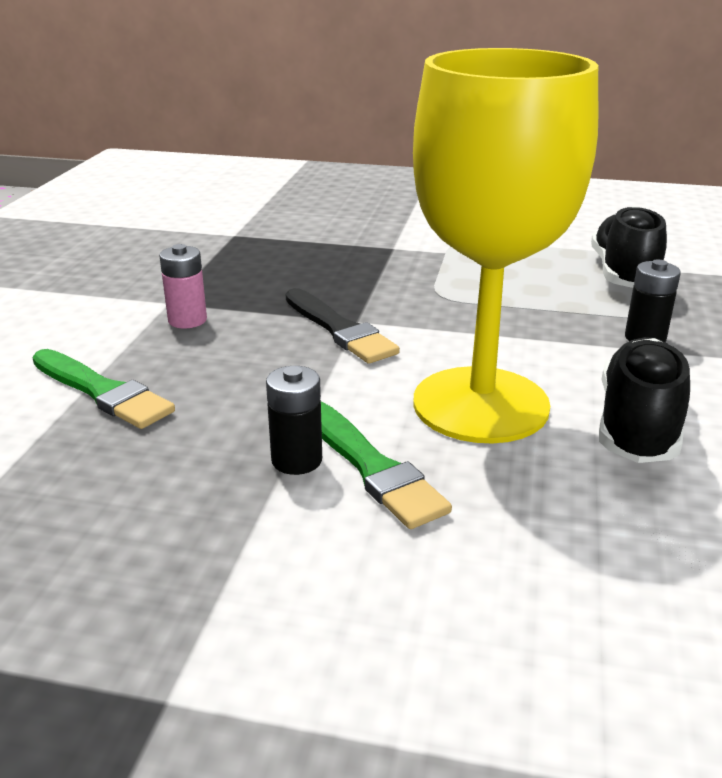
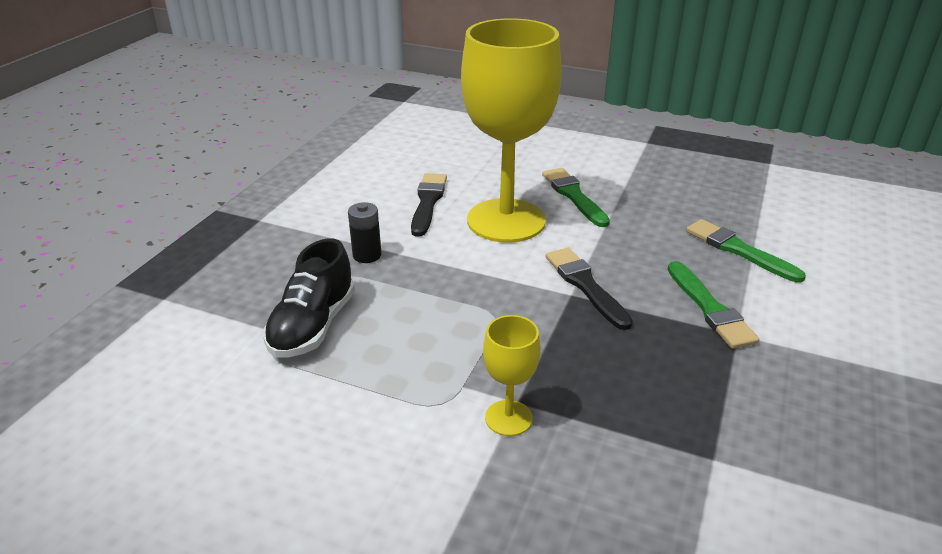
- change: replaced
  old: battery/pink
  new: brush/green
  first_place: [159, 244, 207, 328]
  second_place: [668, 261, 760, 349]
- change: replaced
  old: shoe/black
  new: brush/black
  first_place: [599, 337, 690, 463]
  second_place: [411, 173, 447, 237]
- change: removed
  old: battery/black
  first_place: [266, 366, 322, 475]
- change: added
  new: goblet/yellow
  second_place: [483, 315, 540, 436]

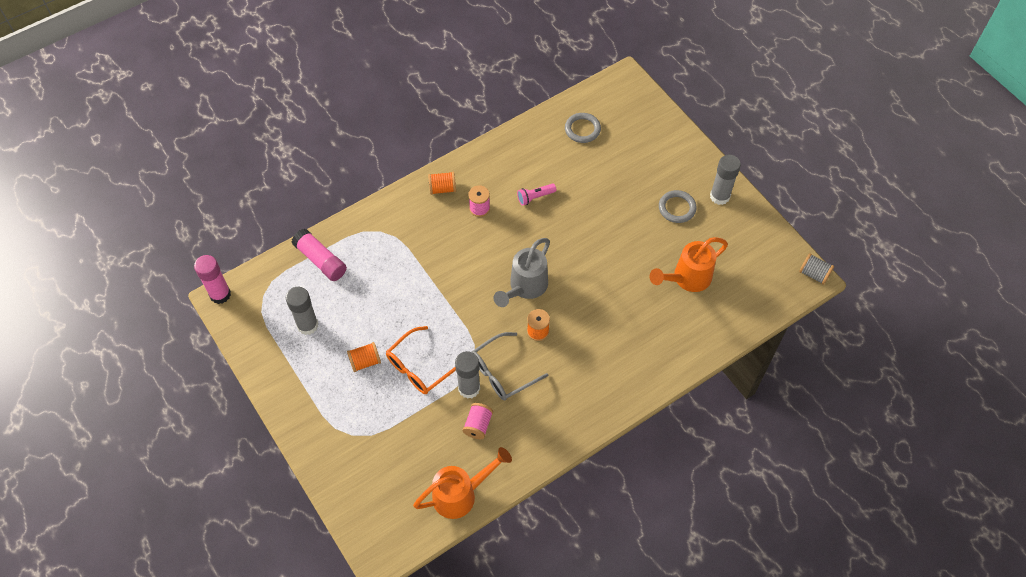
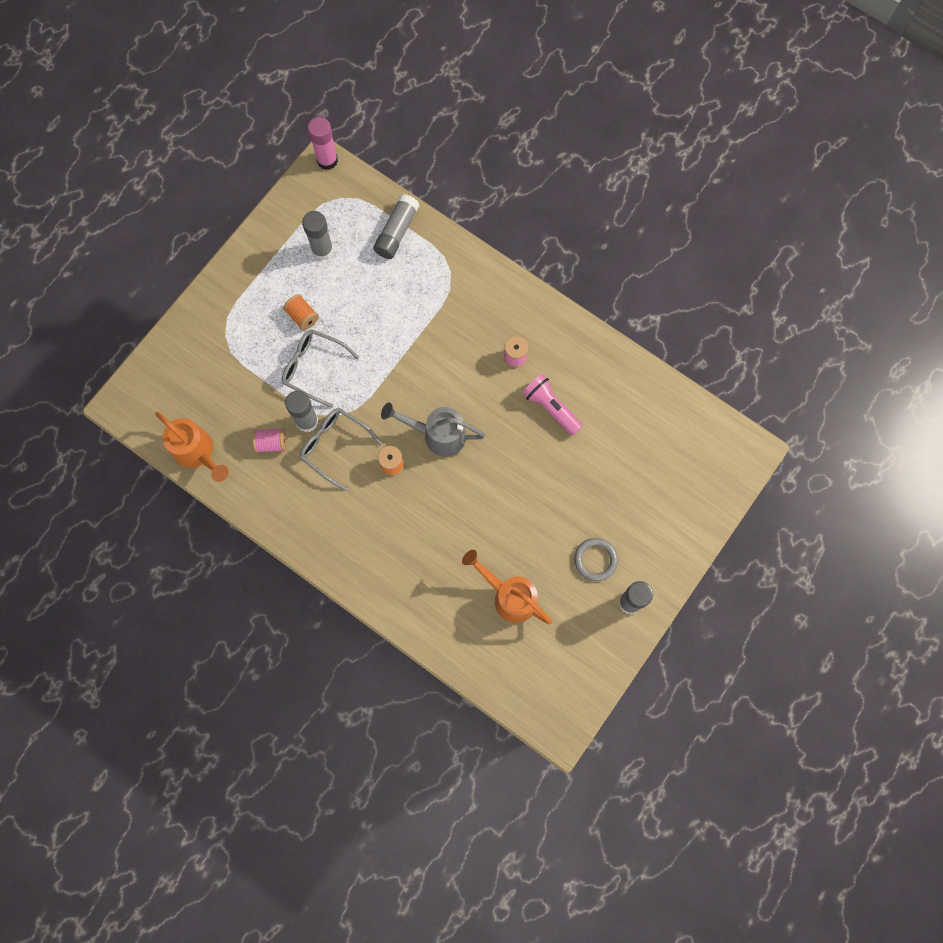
- change: removed
  old: ring/grey
  first_place: [565, 113, 601, 143]
- change: removed
  old: spool/orange
  first_place: [428, 172, 456, 195]
- change: resized
  old: flashlight/pink
  first_place: [517, 183, 556, 206]
  second_place: [522, 374, 583, 436]
  factor: 1.54
- change: recoloured
  old: glue stick/pink
  new: glue stick/grey
  first_place: [291, 229, 347, 281]
  second_place: [373, 194, 420, 259]
- change: removed
  old: spool/grey
  first_place: [799, 253, 834, 285]
- change: recoloured
  old: glasses/orange
  new: glasses/grey
  first_place: [386, 326, 456, 394]
  second_place: [282, 329, 359, 408]

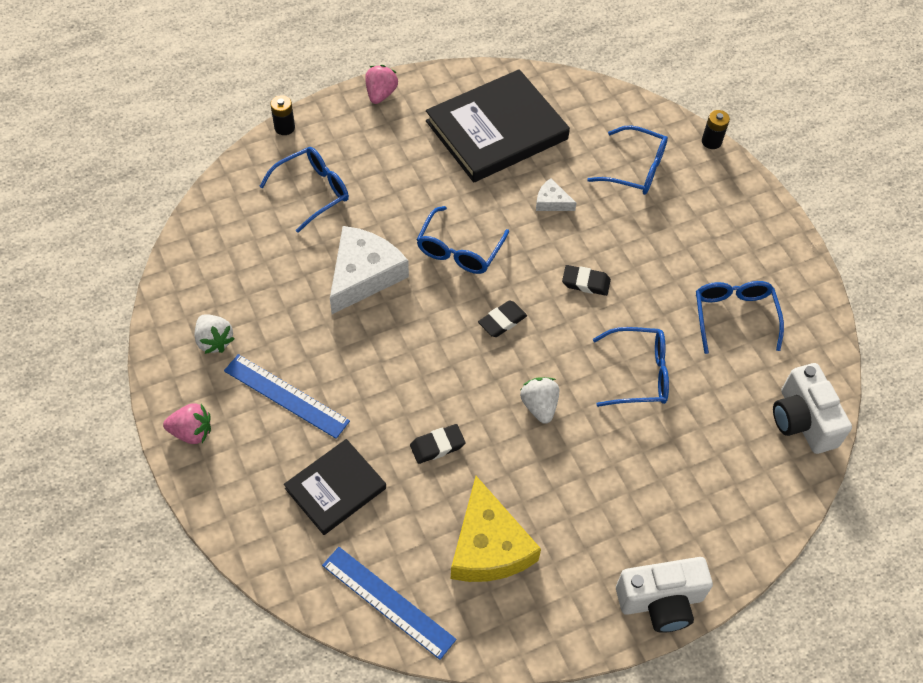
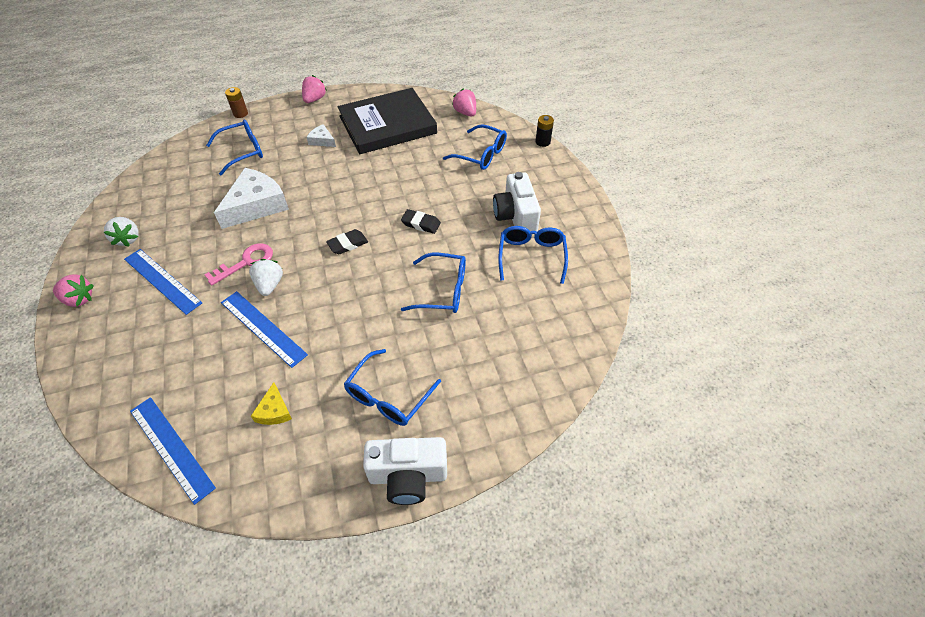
- change: recoloured
  old: battery/black
  new: battery/brown
  first_place: [270, 95, 295, 135]
  second_place: [225, 87, 248, 118]
- change: moved
  old: cheese/white
  first_place: [536, 178, 576, 211]
  second_place: [307, 124, 336, 147]
- change: moved
  old: glasses/blue
  first_place: [416, 206, 509, 274]
  second_place: [344, 349, 441, 426]
- change: moved
  old: camera/white
  first_place: [773, 363, 852, 454]
  second_place: [493, 172, 541, 231]
- change: moved
  old: strawberry/white
  first_place: [520, 377, 559, 424]
  second_place: [249, 259, 283, 296]
- change: replaced
  old: eraser/black
  new: ruler/blue
  first_place: [410, 424, 465, 464]
  second_place: [221, 291, 308, 368]
- change: removed
  old: book/black
  first_place: [284, 439, 386, 535]
- change: resized
  old: cheese/yellow
  first_place: [451, 476, 541, 582]
  second_place: [251, 382, 292, 425]
  factor: 0.47
- change: added
  new: strawberry/pink
  second_place: [452, 89, 476, 117]
- change: added
  new: key/pink
  second_place: [204, 243, 273, 286]

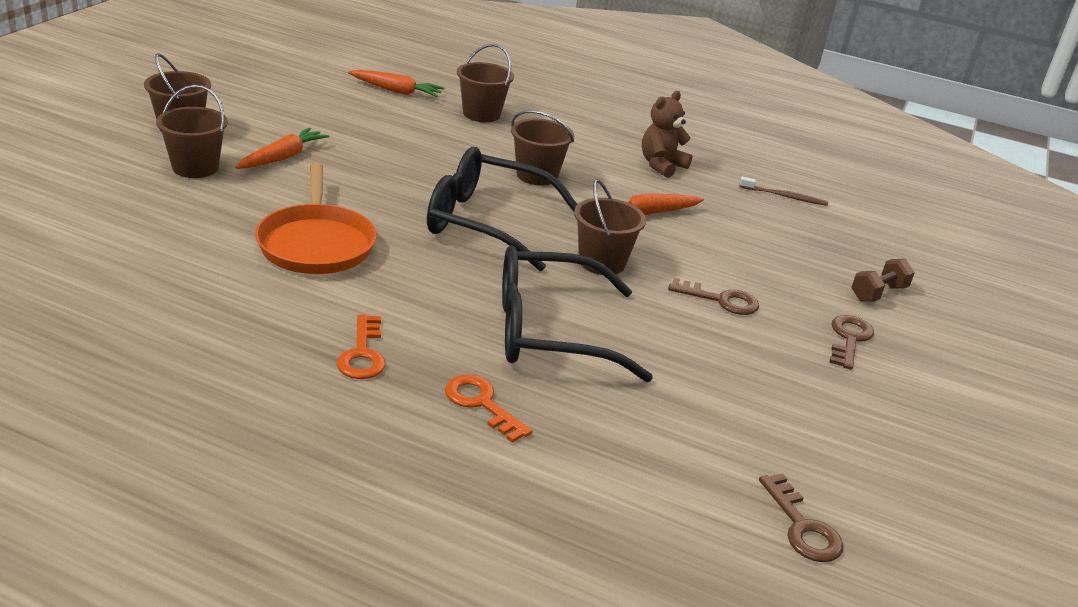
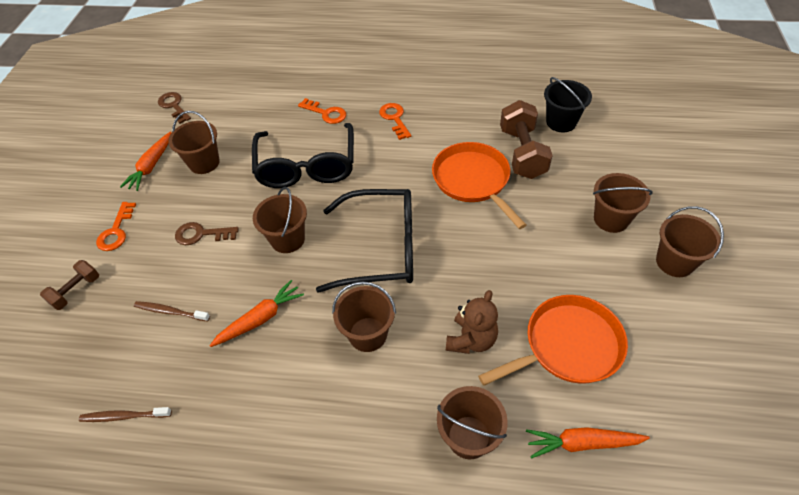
- change: moved
  old: teddy bear/brown
  first_place: [642, 91, 692, 178]
  second_place: [446, 290, 498, 354]
- change: moved
  old: carrot/orange
  first_place: [236, 128, 329, 169]
  second_place: [120, 131, 172, 191]
- change: turned
  old: glasses/black
  first_place: [502, 245, 653, 382]
  second_place: [252, 123, 354, 188]
  degrees: 105
- change: recoloured
  old: key/brown
  new: key/orange
  first_place: [829, 315, 874, 370]
  second_place: [96, 202, 136, 251]
- change: added
  new: bucket/black
  second_place: [544, 77, 592, 132]
- change: added
  new: dumbbell/brown
  second_place: [500, 100, 553, 179]
- change: added
  new: bucket/brown
  second_place: [168, 111, 220, 174]
- change: added
  new: pan/orange
  second_place: [478, 295, 628, 386]
- change: added
  new: toothbrush/brown
  second_place: [134, 301, 210, 321]

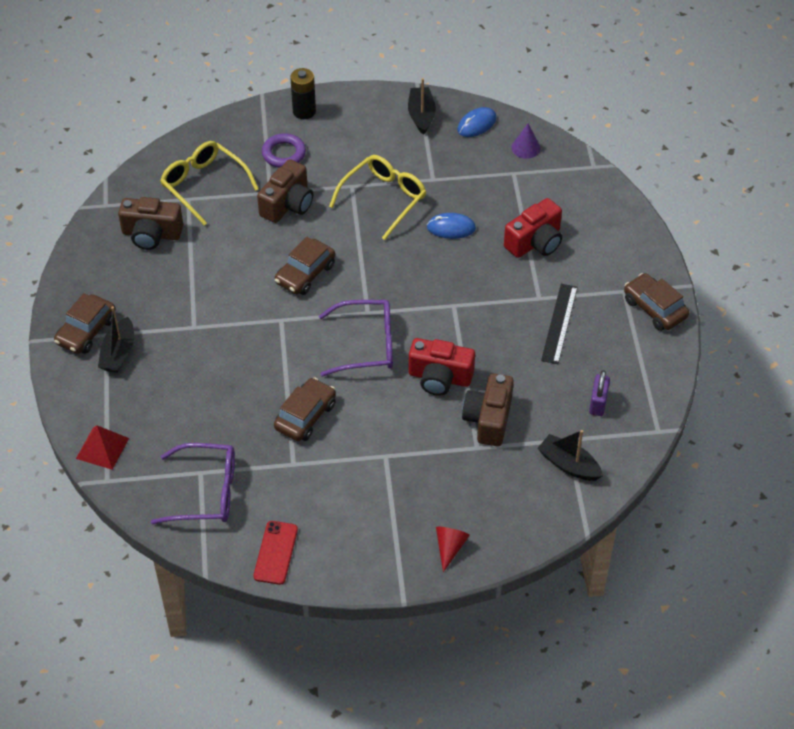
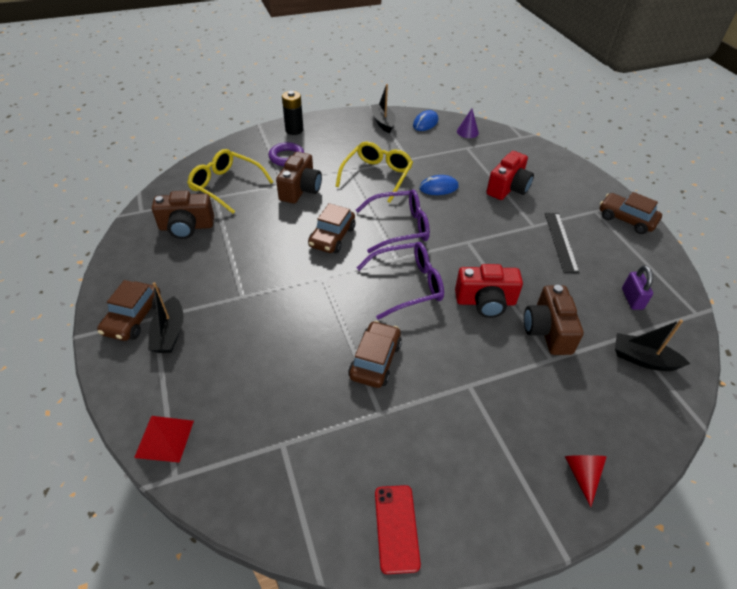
- change: moved
  old: glasses/purple
  first_place: [151, 443, 235, 524]
  second_place: [356, 189, 430, 253]

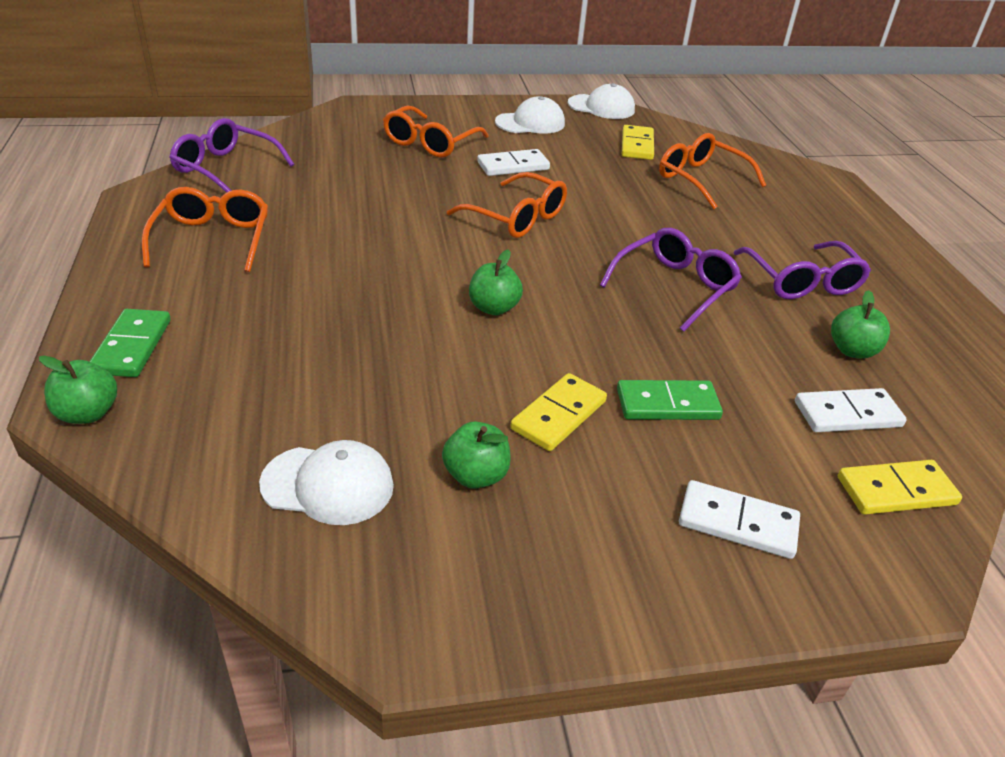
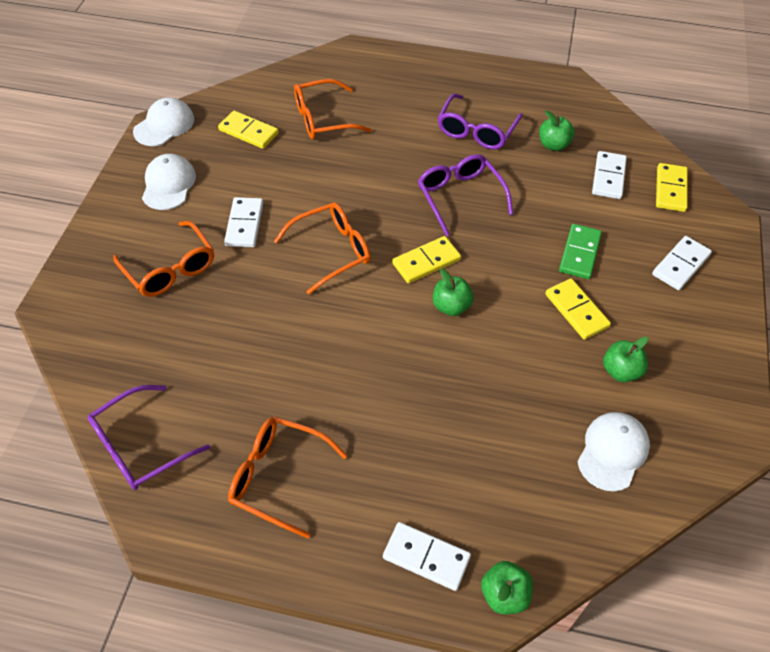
- change: turned
  old: glasses/purple
  first_place: [733, 241, 871, 299]
  second_place: [438, 94, 523, 150]
  degrees: 105
- change: recoloured
  old: domino/green
  new: domino/white
  first_place: [89, 309, 171, 377]
  second_place: [383, 522, 471, 591]
- change: added
  new: domino/yellow
  second_place: [392, 236, 461, 283]

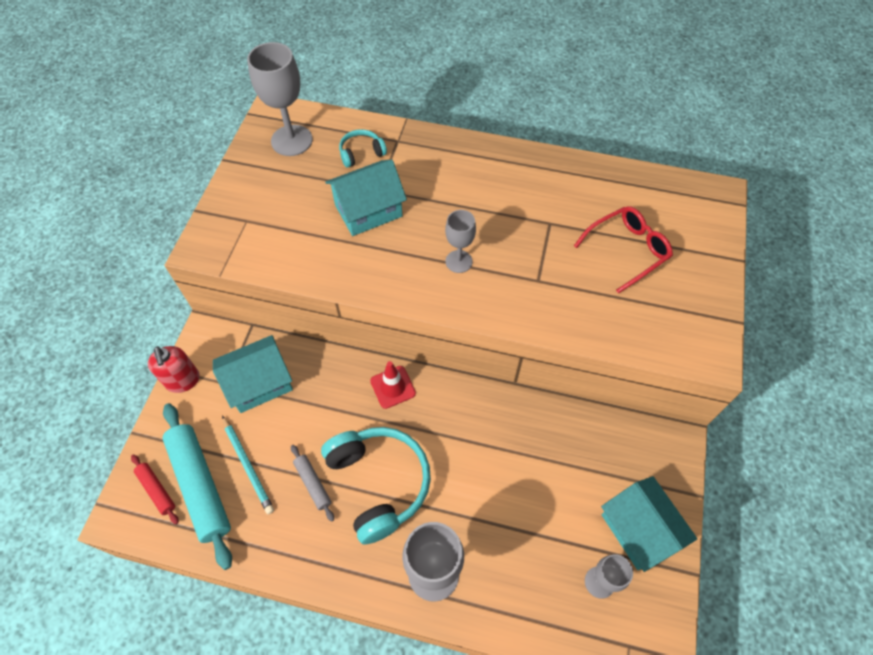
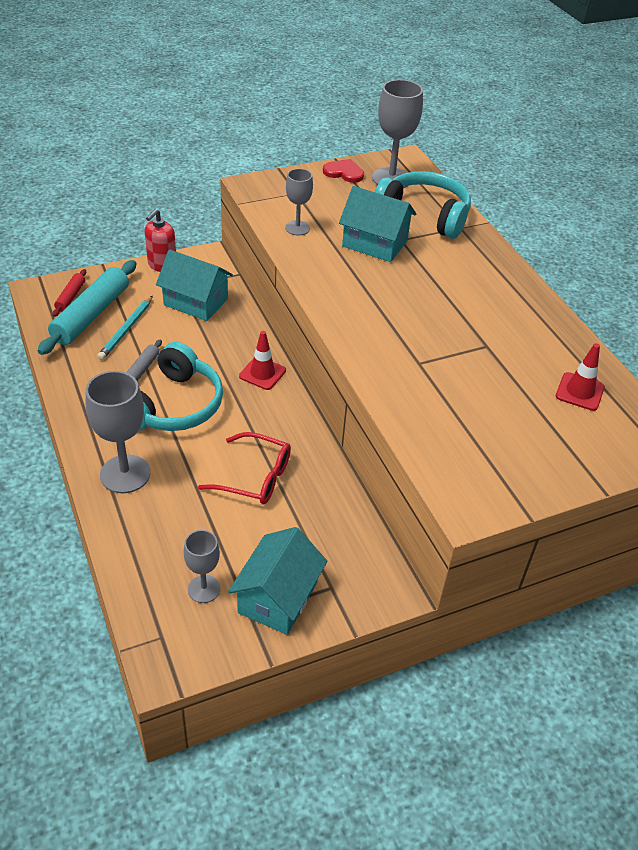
- change: resized
  old: headphones/turquoise
  first_place: [339, 129, 387, 168]
  second_place: [375, 171, 471, 239]
  factor: 2.07
- change: moved
  old: glasses/red
  first_place: [574, 206, 673, 293]
  second_place: [198, 432, 291, 505]
- change: moved
  old: goblet/grey
  first_place: [445, 210, 476, 273]
  second_place: [285, 168, 313, 236]
- change: added
  new: heart/red
  second_place: [323, 159, 364, 183]
- change: added
  new: traffic cone/red
  second_place: [556, 343, 605, 411]

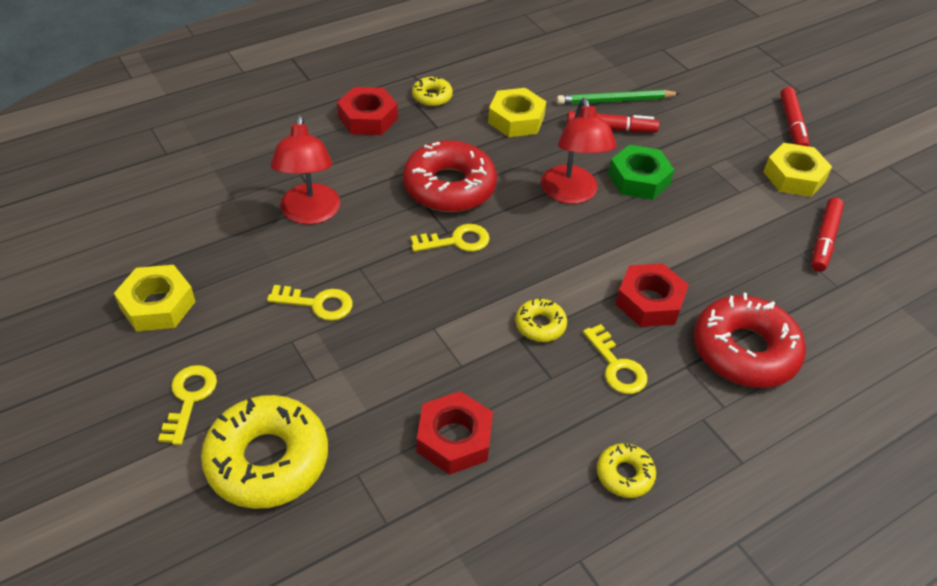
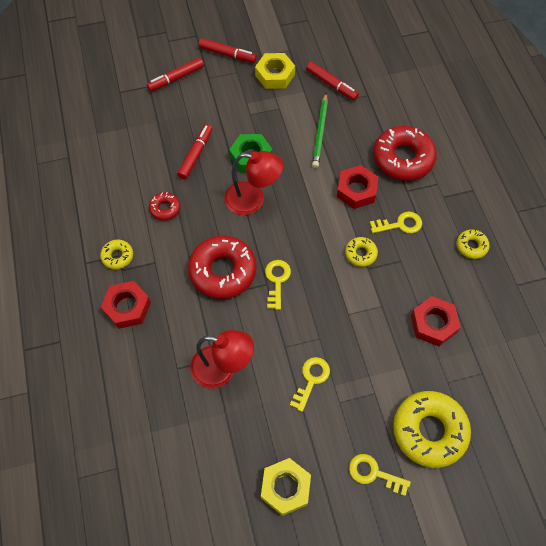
- change: replaced
  old: nut/yellow
  new: donut/red
  first_place: [488, 88, 546, 137]
  second_place: [149, 192, 180, 220]
- change: moved
  old: pencil/green
  first_place: [556, 90, 680, 105]
  second_place: [312, 93, 328, 168]
- change: added
  new: marker/red
  second_place: [147, 58, 204, 92]

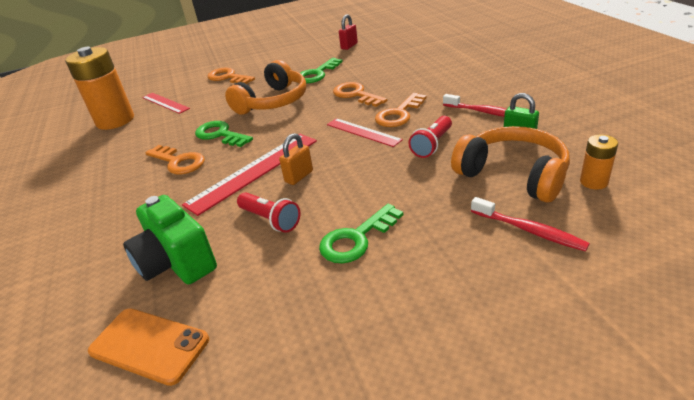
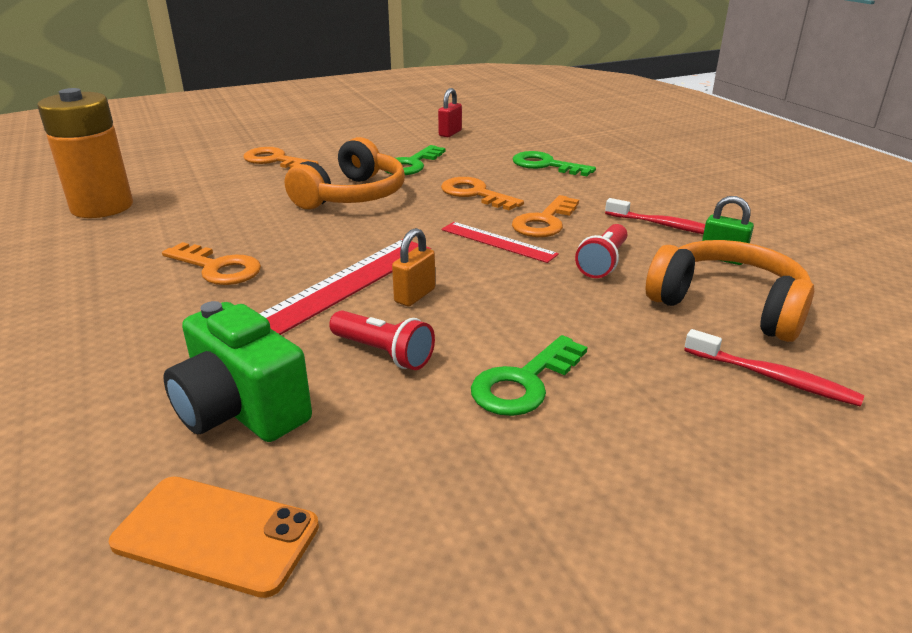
- change: removed
  old: ruler/red
  first_place: [142, 93, 190, 114]
- change: moved
  old: key/green
  first_place: [195, 121, 253, 147]
  second_place: [513, 151, 596, 176]
- change: removed
  old: battery/orange
  first_place: [580, 135, 618, 190]

